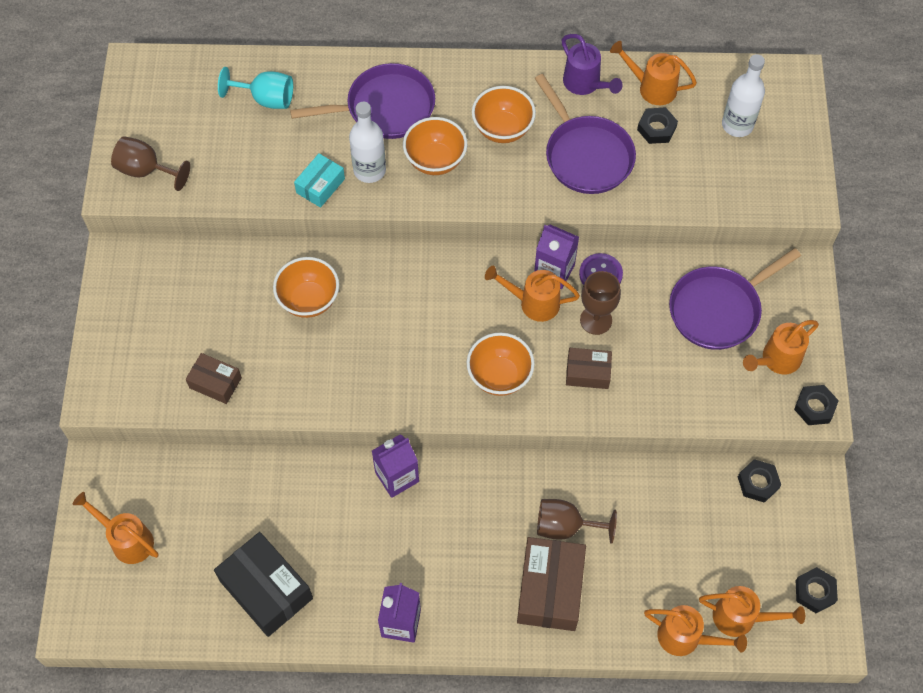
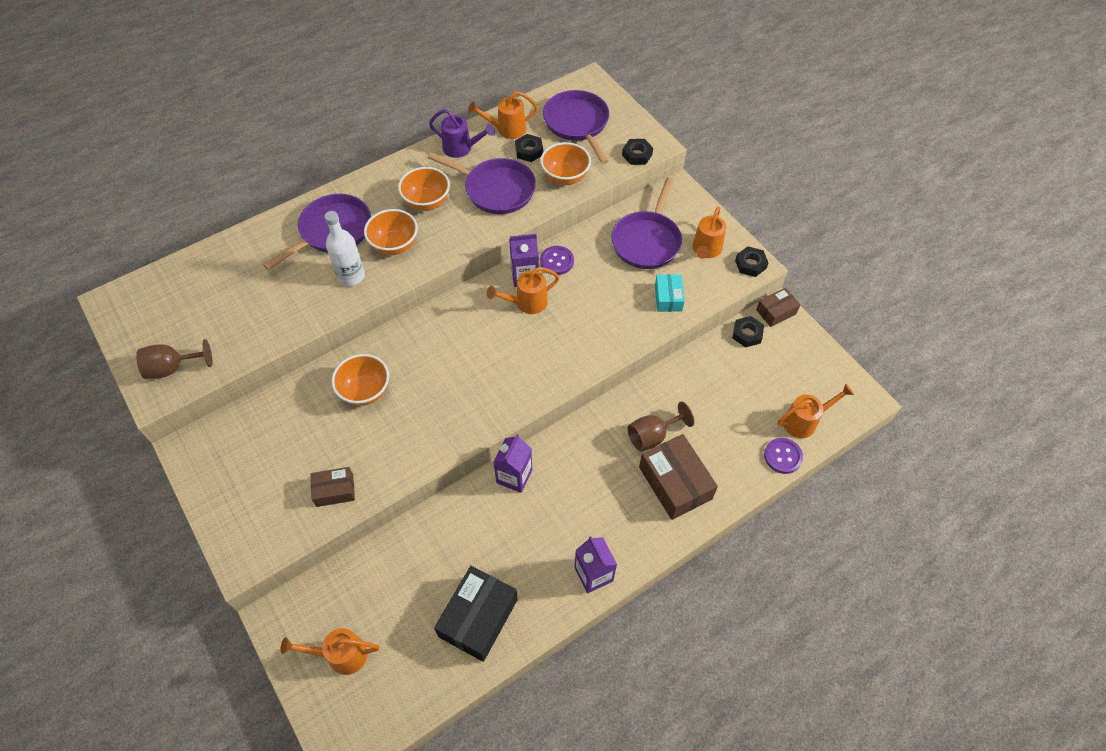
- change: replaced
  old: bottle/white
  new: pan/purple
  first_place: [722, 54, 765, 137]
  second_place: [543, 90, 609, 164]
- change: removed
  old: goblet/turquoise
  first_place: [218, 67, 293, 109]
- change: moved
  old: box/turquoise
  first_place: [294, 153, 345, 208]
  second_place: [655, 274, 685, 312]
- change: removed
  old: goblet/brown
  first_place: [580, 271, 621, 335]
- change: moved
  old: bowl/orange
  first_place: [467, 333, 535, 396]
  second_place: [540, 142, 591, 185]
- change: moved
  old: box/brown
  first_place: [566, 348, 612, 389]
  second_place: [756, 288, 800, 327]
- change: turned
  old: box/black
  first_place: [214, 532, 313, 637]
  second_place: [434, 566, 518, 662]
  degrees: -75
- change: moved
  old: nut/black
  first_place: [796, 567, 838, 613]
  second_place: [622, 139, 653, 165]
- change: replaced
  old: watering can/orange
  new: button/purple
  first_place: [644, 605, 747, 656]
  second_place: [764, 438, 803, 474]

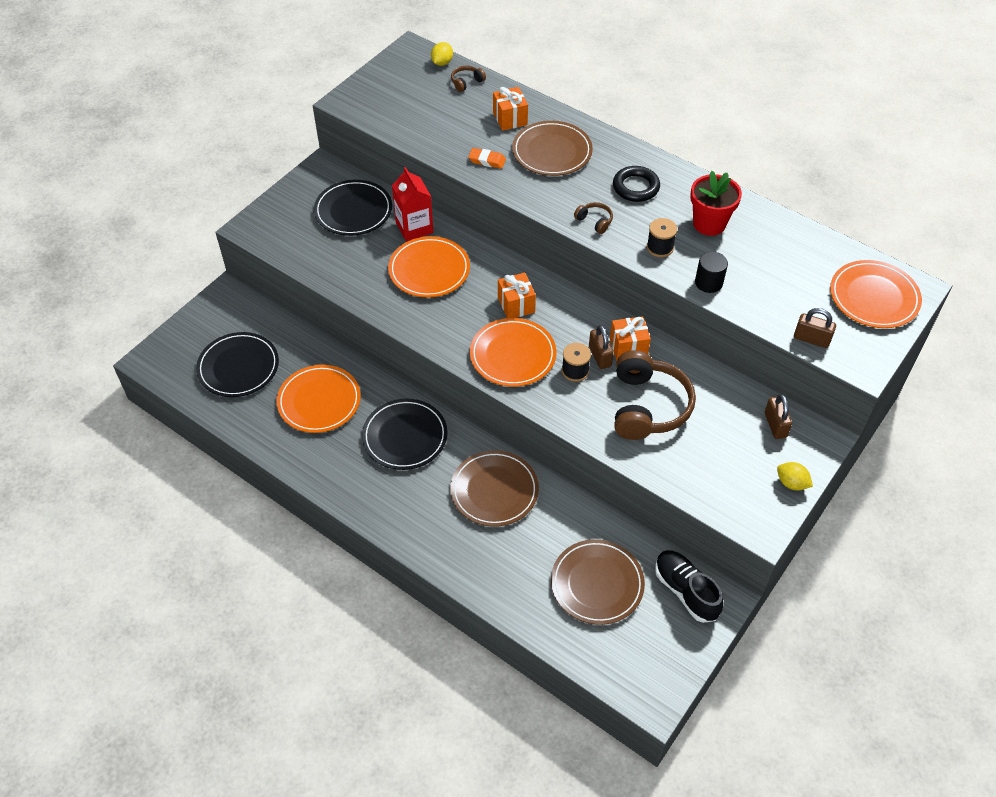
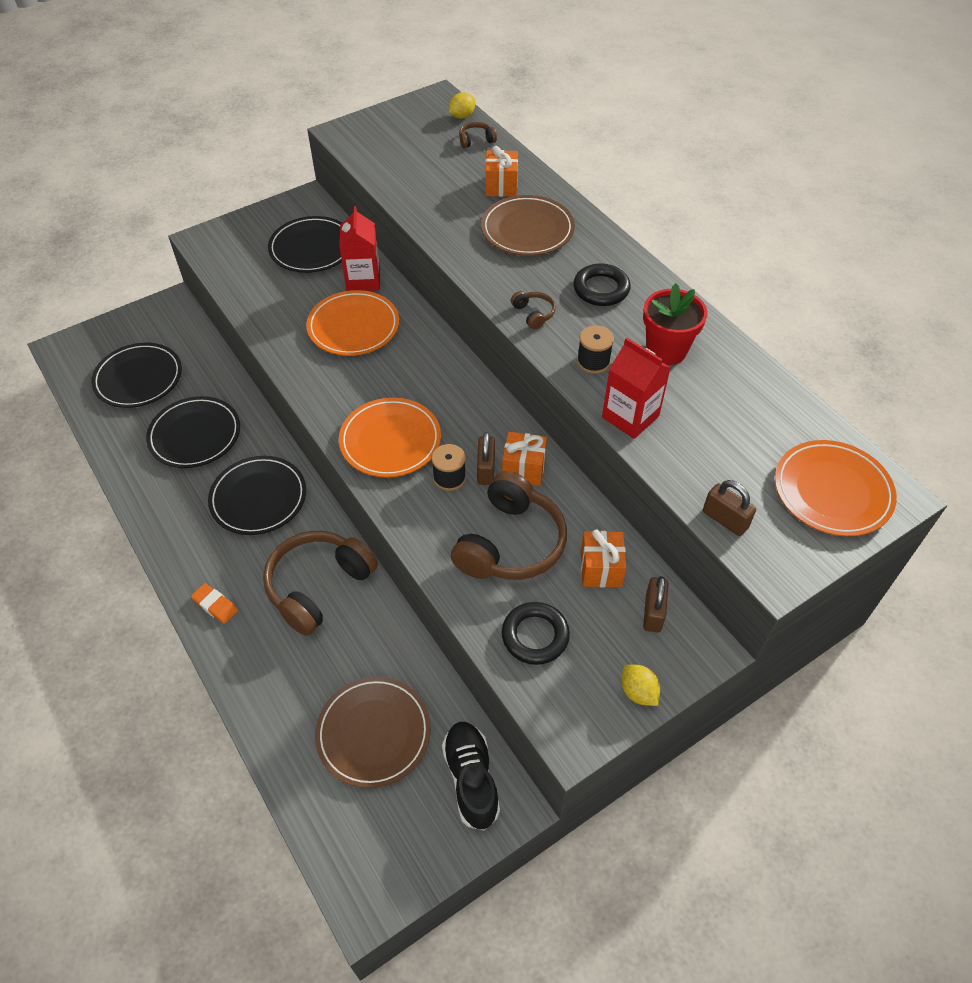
- change: moved
  old: eraser/orange
  first_place: [468, 148, 506, 169]
  second_place: [191, 583, 238, 624]
- change: replaced
  old: cylinder/black
  new: carton/red
  first_place: [695, 252, 728, 293]
  second_place: [602, 338, 671, 439]
- change: moved
  old: gift/orange
  first_place: [498, 273, 536, 318]
  second_place: [581, 530, 627, 587]
- change: recoloured
  old: plate/orange
  new: plate/black
  first_place: [277, 365, 361, 433]
  second_place: [146, 396, 240, 468]
- change: replaced
  old: plate/brown
  new: headphones/brown
  first_place: [450, 450, 539, 527]
  second_place: [263, 531, 378, 636]
- change: added
  new: ring/black
  second_place: [502, 602, 570, 665]

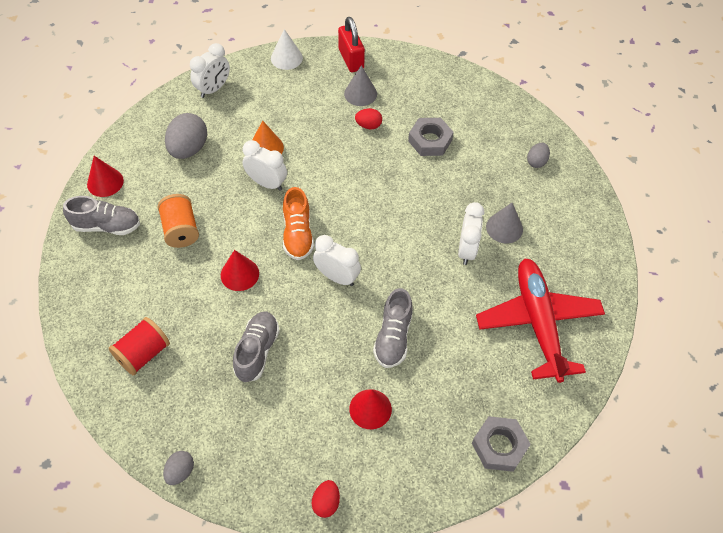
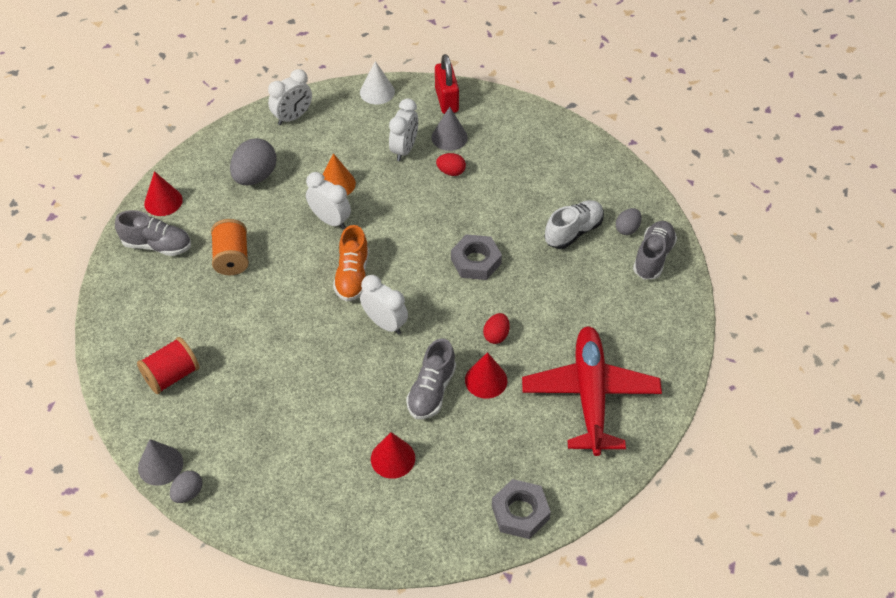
- change: moved
  old: nut/grey
  first_place: [408, 118, 454, 156]
  second_place: [451, 234, 502, 280]
- change: moved
  old: clock/white
  first_place: [458, 202, 484, 265]
  second_place: [389, 98, 418, 161]
- change: moved
  old: cone/grey
  first_place: [486, 203, 523, 243]
  second_place: [138, 439, 183, 486]
- change: moved
  old: cone/red
  first_place: [221, 250, 259, 291]
  second_place: [465, 352, 507, 399]
- change: moved
  old: shoe/grey
  first_place: [233, 312, 280, 382]
  second_place: [633, 221, 677, 279]
- change: moved
  old: egg/red
  first_place: [312, 480, 340, 518]
  second_place: [483, 313, 509, 344]
- change: added
  new: shoe/white
  second_place: [544, 200, 604, 249]

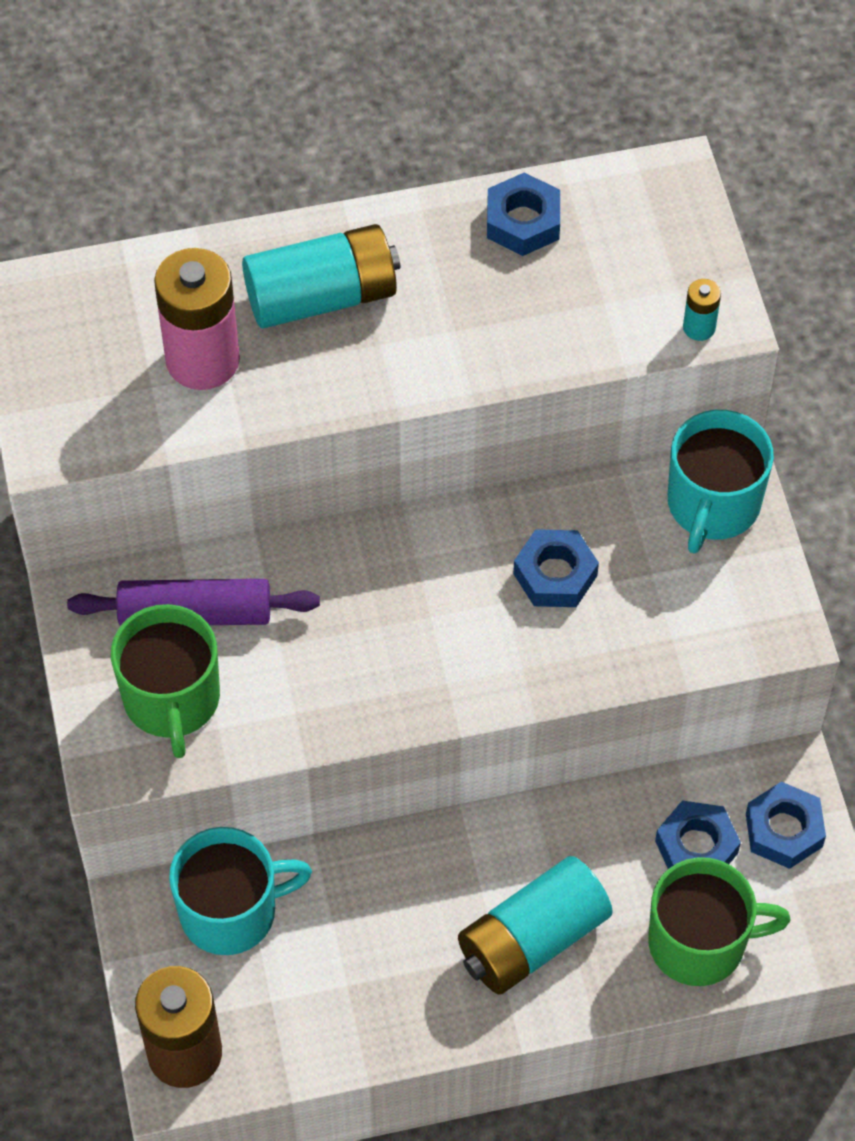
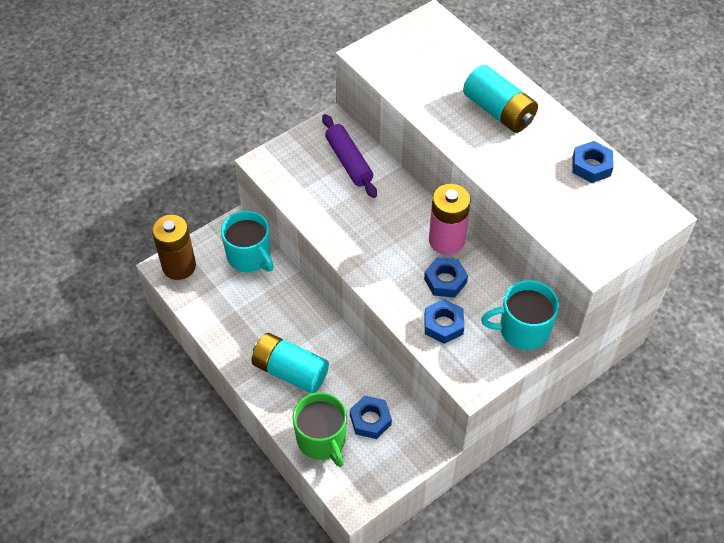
- change: moved
  old: battery/pink
  first_place: [154, 248, 240, 390]
  second_place: [429, 184, 471, 255]
- change: removed
  old: battery/turquoise
  first_place: [683, 279, 721, 341]
- change: removed
  old: mug/green
  first_place: [111, 604, 220, 758]
- change: moved
  old: nut/blue
  first_place: [746, 782, 826, 869]
  second_place: [424, 299, 464, 344]

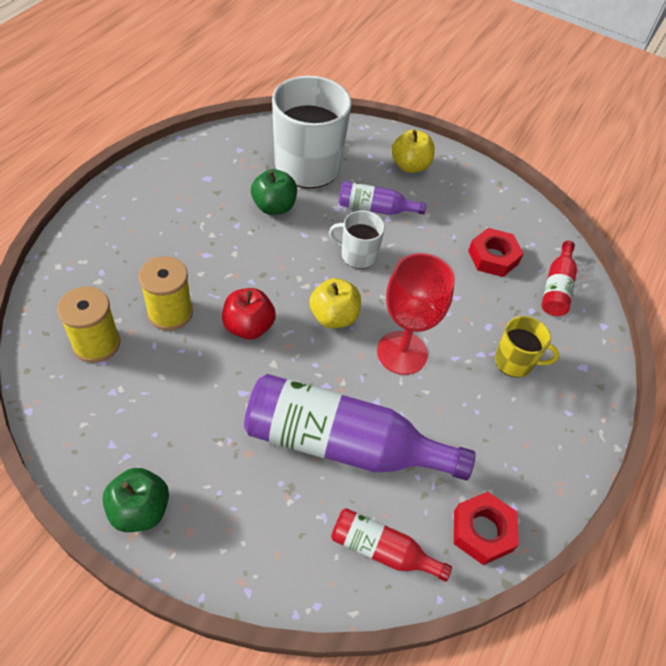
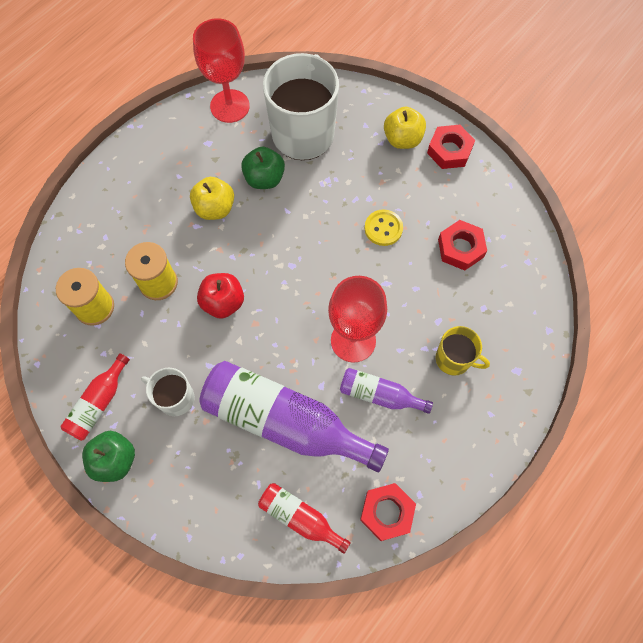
- change: moved
  old: bottle/purple
  first_place: [339, 181, 427, 215]
  second_place: [340, 368, 433, 414]
- change: moved
  old: mug/white
  first_place: [329, 211, 385, 269]
  second_place: [141, 368, 195, 416]
- change: moved
  old: bottle/red
  first_place: [542, 241, 577, 316]
  second_place: [61, 353, 130, 441]
- change: moved
  old: apple/yellow
  first_place: [309, 278, 361, 328]
  second_place: [190, 177, 234, 220]
- change: added
  new: goblet/red
  second_place: [193, 18, 250, 123]
- change: added
  new: nut/red
  second_place: [427, 125, 475, 169]
- change: added
  new: button/yellow
  second_place: [365, 209, 403, 246]

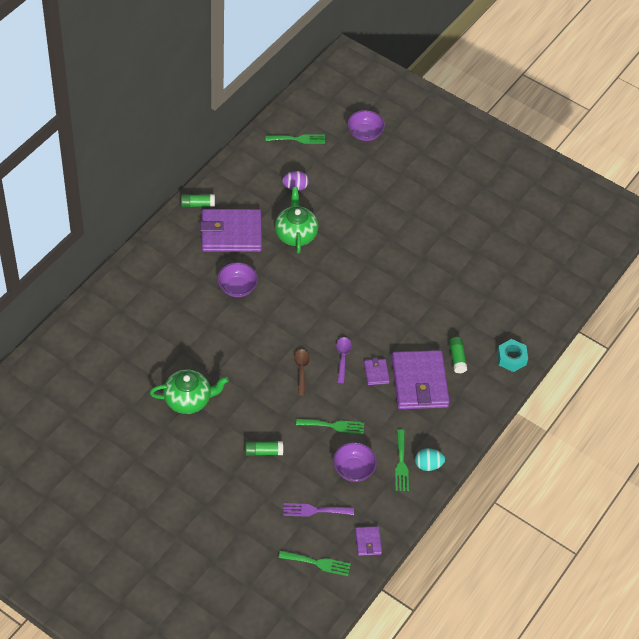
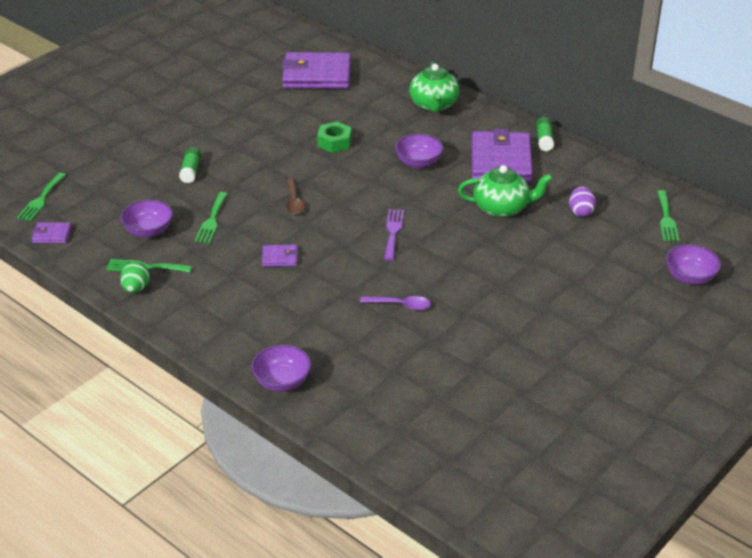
- change: moved
  old: spoon/purple
  first_place: [336, 337, 352, 383]
  second_place: [360, 296, 431, 311]
- change: removed
  old: glue stick/green
  first_place: [449, 337, 467, 373]
- change: replaced
  old: nut/turquoise
  new: bowl/purple
  first_place: [497, 339, 528, 372]
  second_place: [251, 345, 311, 392]
- change: turned
  old: spoon/brown
  first_place: [294, 349, 310, 396]
  second_place: [286, 178, 305, 214]
  degrees: 75
- change: moved
  old: wallet/purple
  first_place: [392, 350, 450, 409]
  second_place: [282, 52, 351, 89]
- change: moved
  old: teapot/green
  first_place: [150, 370, 229, 414]
  second_place: [409, 62, 460, 112]
- change: recoloured
  old: egg/turquoise
  new: egg/green
  first_place: [415, 448, 445, 471]
  second_place: [120, 262, 150, 293]
- change: moved
  old: fork/purple
  first_place: [283, 503, 354, 517]
  second_place: [384, 209, 404, 261]
- change: added
  new: nut/green
  second_place: [317, 122, 352, 153]

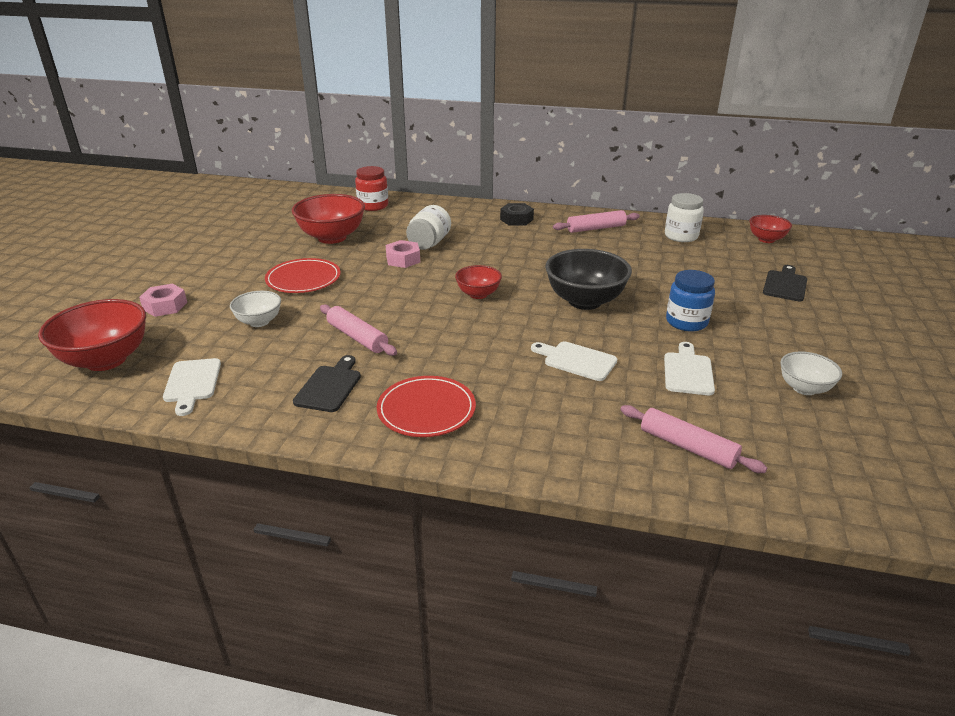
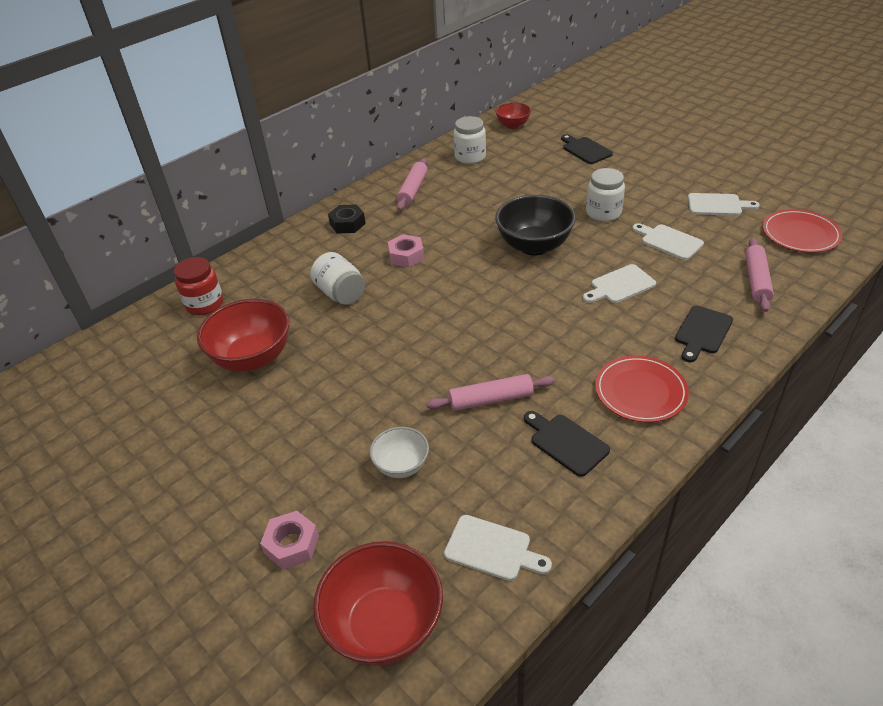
- change: moved
  old: nut/pink
  first_place: [386, 240, 420, 268]
  second_place: [388, 234, 424, 267]
- change: moved
  old: plate/red
  first_place: [265, 258, 341, 293]
  second_place: [763, 209, 842, 253]
- change: removed
  old: bowl/red
  first_place: [455, 265, 502, 299]
- change: recoloured
  old: jar/blue
  new: jar/white
  first_place: [666, 270, 715, 332]
  second_place: [586, 168, 625, 222]
- change: replaced
  old: bowl/white
  new: cutting board/white
  first_place: [780, 351, 842, 395]
  second_place: [688, 193, 760, 216]
- change: turned
  old: rolling pin/pink
  first_place: [621, 405, 767, 473]
  second_place: [745, 238, 774, 312]
  degrees: -60
- change: added
  new: cutting board/black
  second_place: [675, 306, 733, 362]

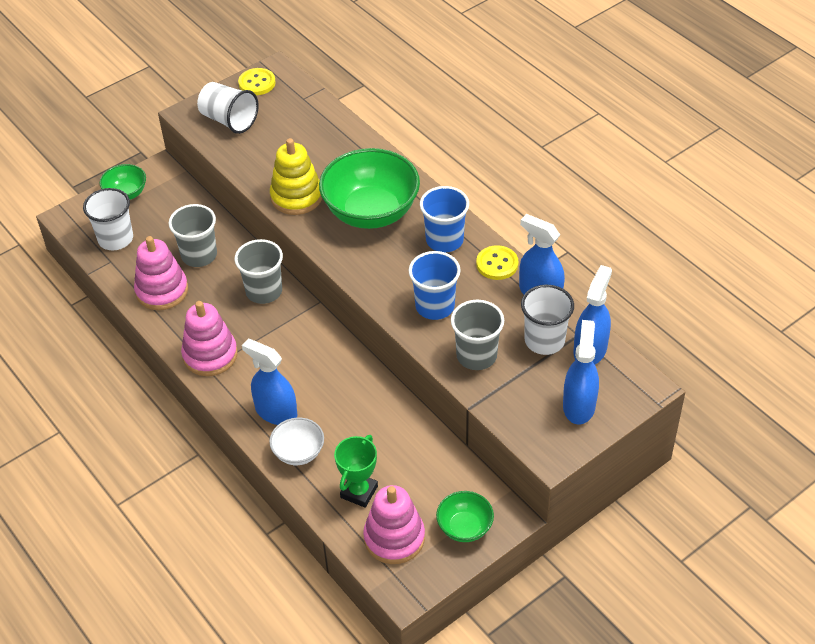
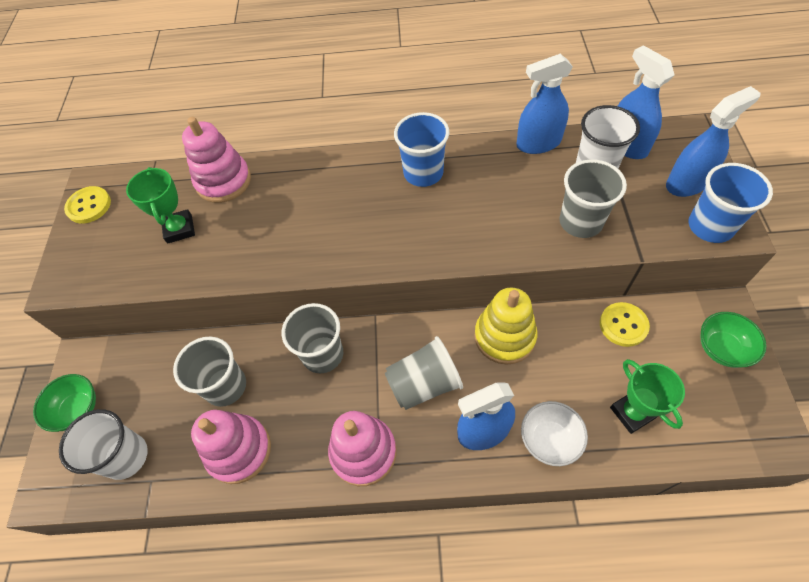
- change: removed
  old: cup/white
  first_place: [197, 82, 259, 134]
- change: moved
  old: stacking toy/yellow
  first_place: [270, 138, 322, 215]
  second_place: [474, 287, 537, 365]
- change: removed
  old: bowl/green
  first_place: [319, 148, 420, 229]
- change: moved
  old: button/yellow
  first_place: [476, 245, 518, 280]
  second_place: [600, 302, 650, 347]
- change: moved
  old: cup/blue
  first_place: [408, 251, 461, 320]
  second_place: [688, 163, 773, 243]
- change: turned
  old: spray bottle/blue
  first_place: [563, 320, 599, 425]
  second_place: [666, 86, 761, 197]
  degrees: 105
- change: moved
  old: stacking toy/pink
  first_place: [363, 485, 425, 564]
  second_place: [182, 117, 251, 203]
- change: added
  new: trophy/green
  second_place: [126, 167, 195, 244]
- change: added
  new: cup/grey
  second_place: [385, 336, 463, 410]

